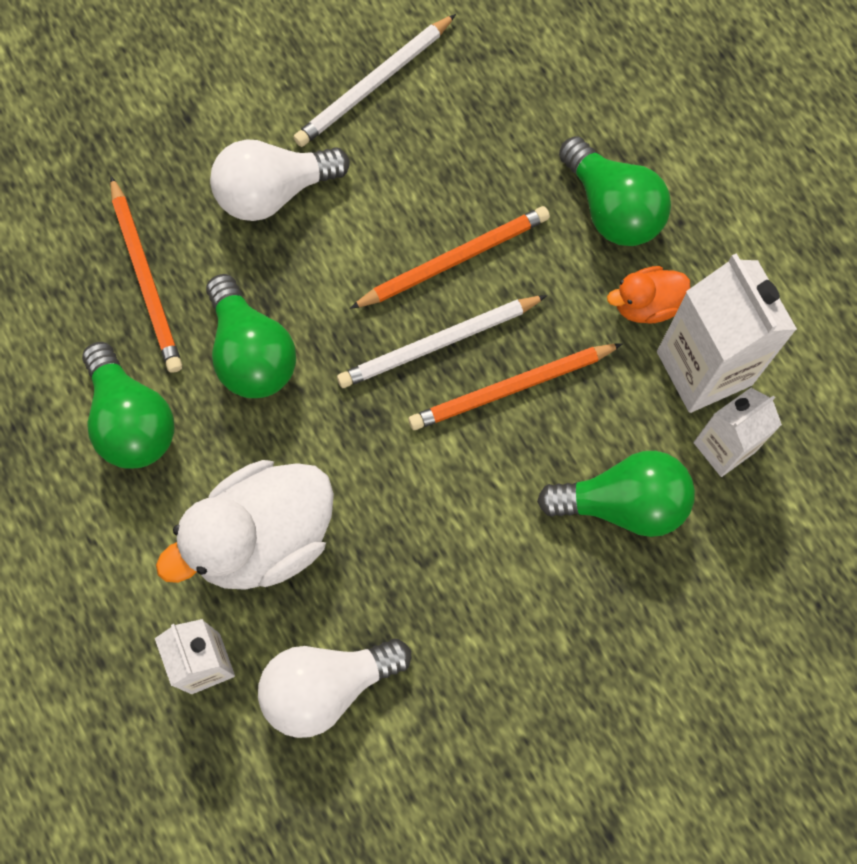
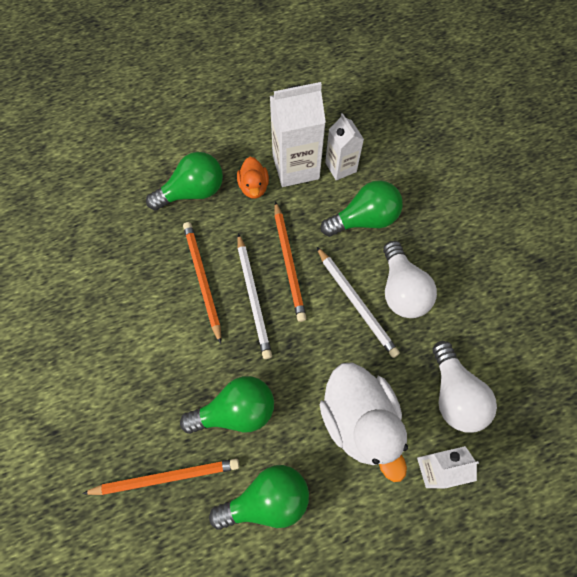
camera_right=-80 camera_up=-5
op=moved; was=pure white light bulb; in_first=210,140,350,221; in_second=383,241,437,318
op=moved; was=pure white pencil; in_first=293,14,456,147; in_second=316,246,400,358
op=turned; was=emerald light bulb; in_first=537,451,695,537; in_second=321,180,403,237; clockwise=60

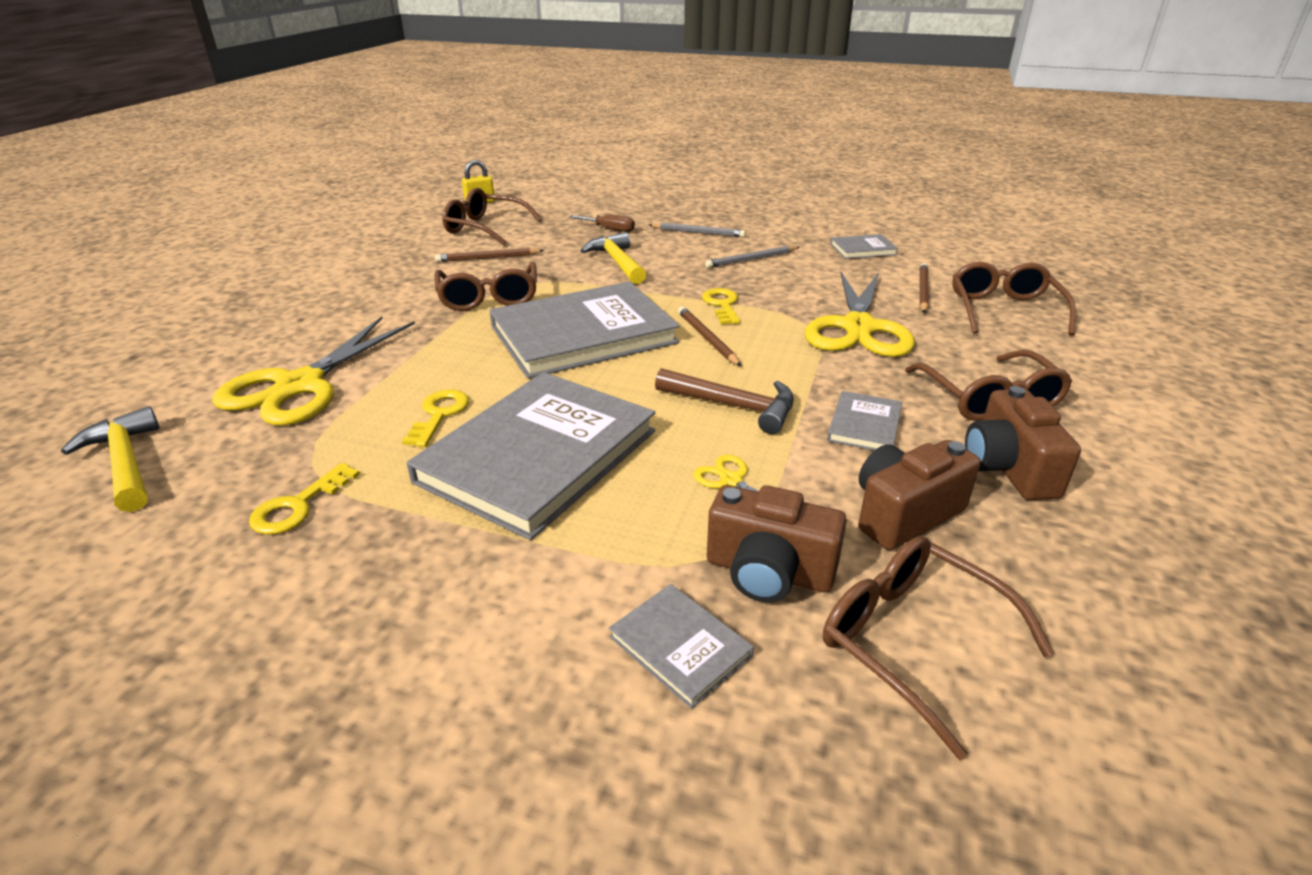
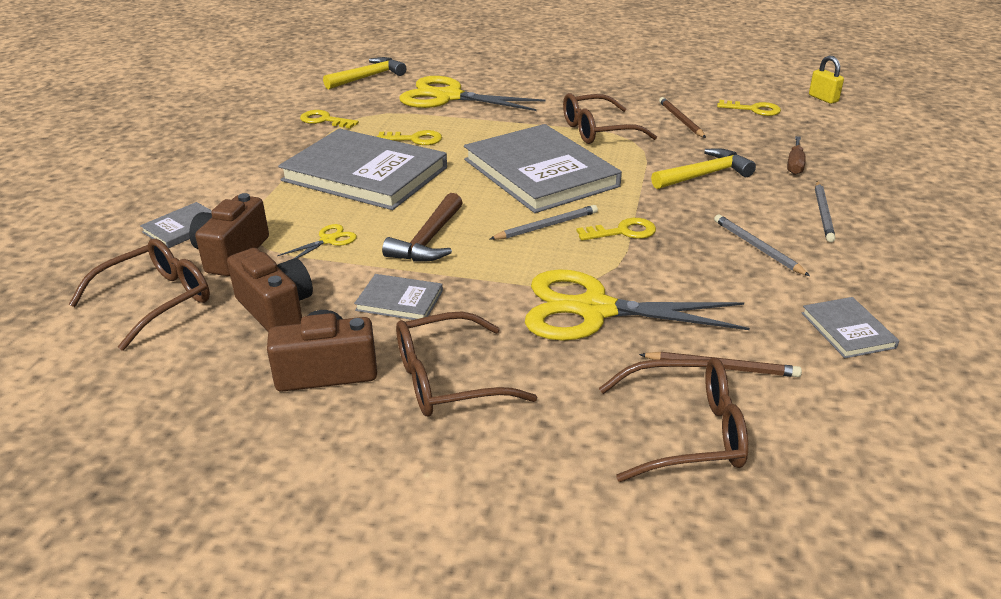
camera_right=85 camera_up=0
op=replaced; was=brown spectacles; now=yellow key; in_first=442,188,542,245; in_second=717,100,781,116
op=recoloured; was=brown pencil; now=grey pencil; in_first=678,307,741,366; in_second=490,205,598,240

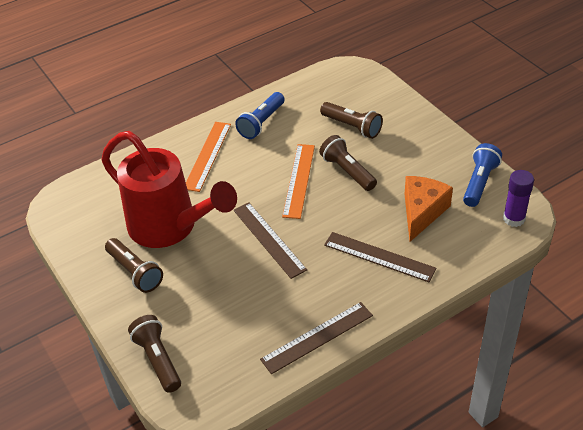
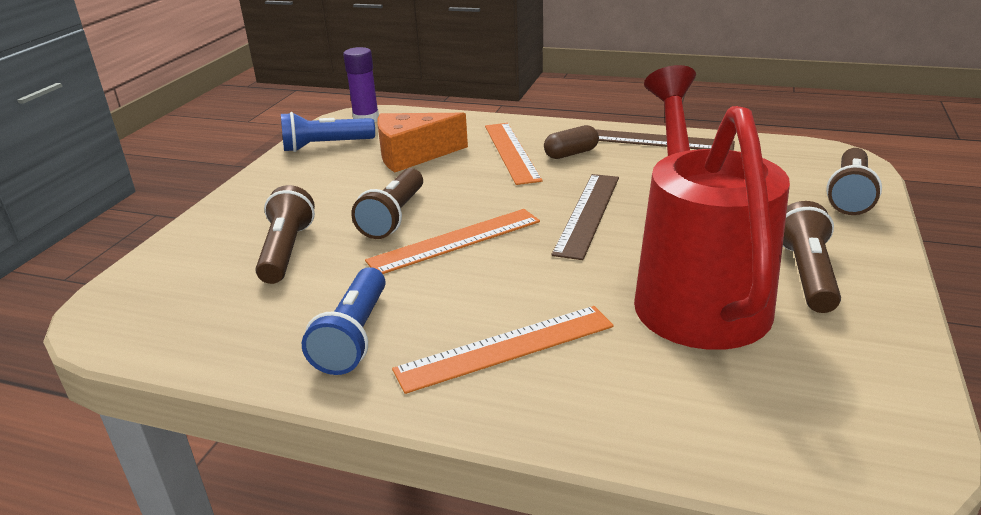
camera_right=-130 camera_up=-15
op=added; now=brown capsule; in_second=544,125,599,159
op=recoloured; was=brown straightedge; now=orange straightedge; in_first=324,232,436,282; in_second=485,123,543,185
op=turned; was=royal blue pocket torch; in_first=235,92,285,139; in_second=302,267,386,375; clockwise=105

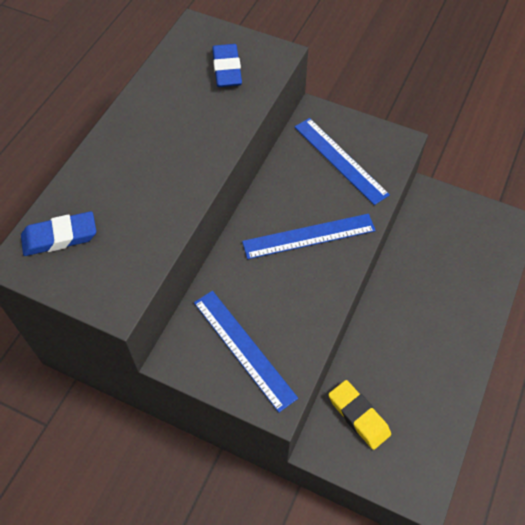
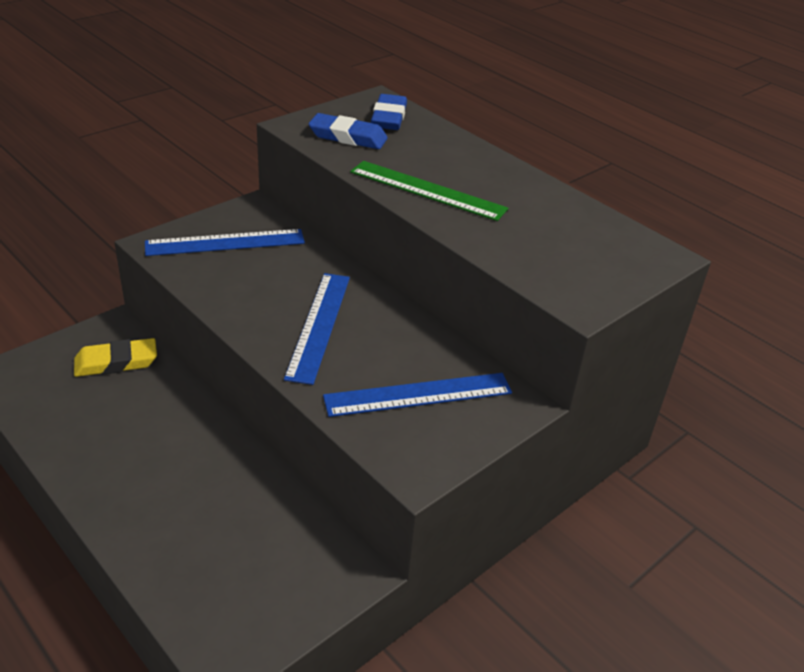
camera_right=110 camera_up=-20
op=added; now=emerald straightedge; in_second=350,161,509,221
op=moved; was=royal blue eraser; in_first=212,44,242,87; in_second=309,113,388,149

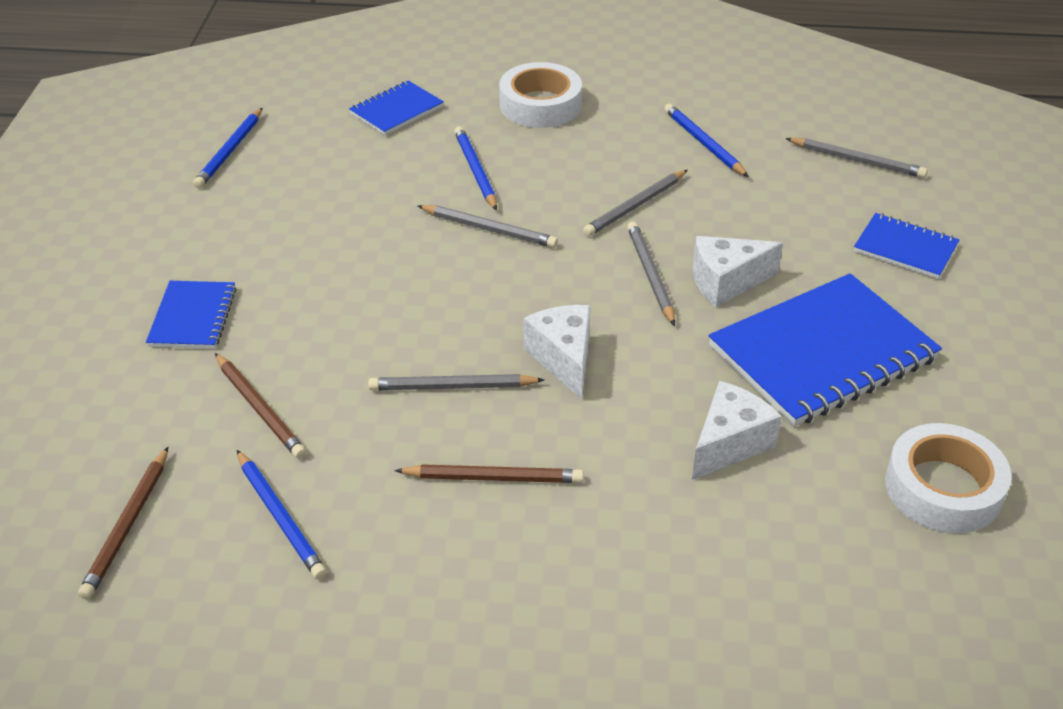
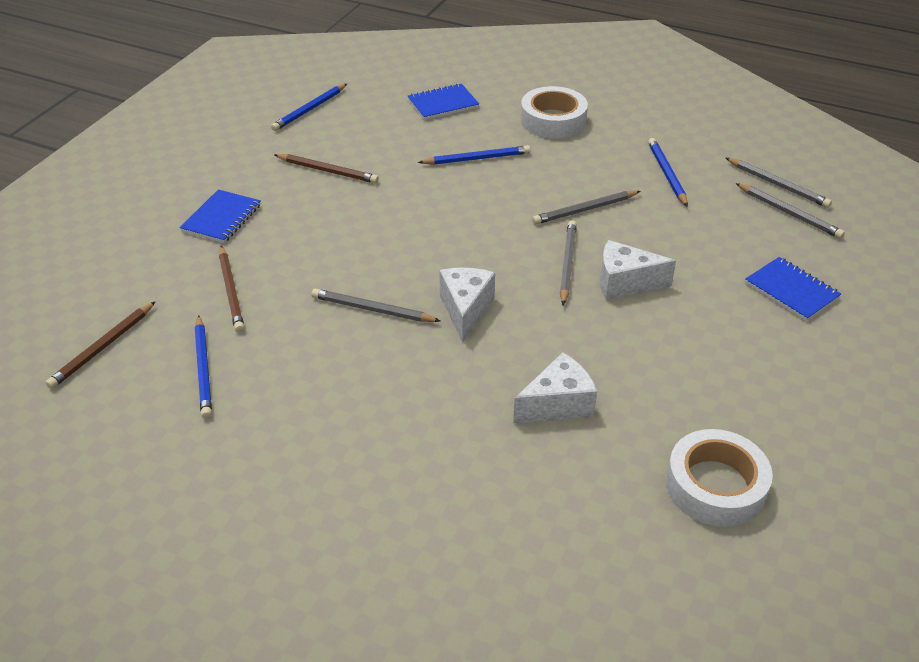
camera_right=20 camera_up=0
op=removed; was=royal blue notebook; in_first=709,273,942,426
op=moved; was=brown pencil; in_first=395,464,584,483; in_second=275,154,379,184
op=moved; was=grey pencil; in_first=418,205,558,248; in_second=726,158,832,208
op=turned; was=royal blue pencil; in_first=454,126,497,211; in_second=418,145,531,165; clockwise=75

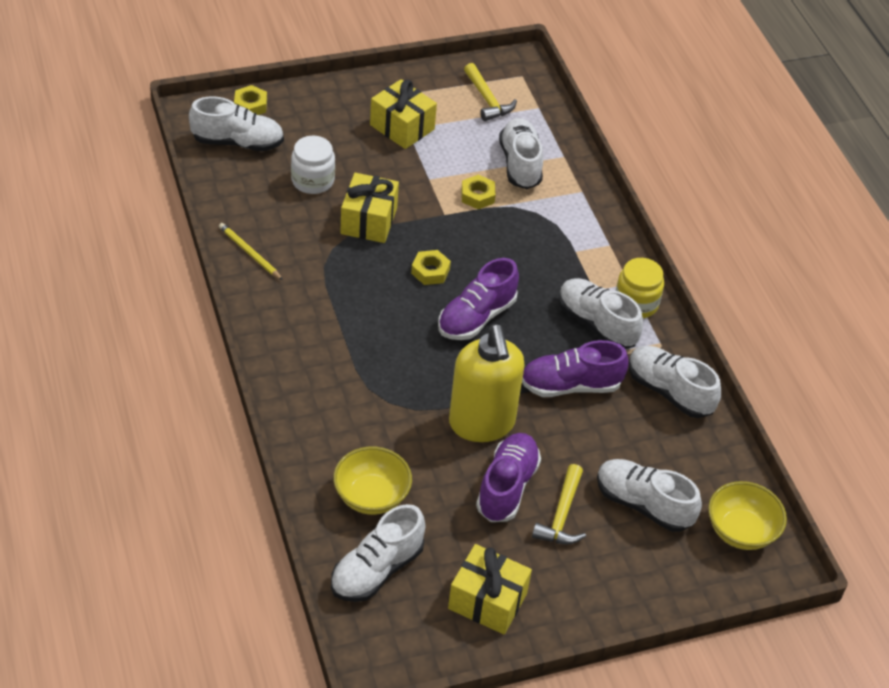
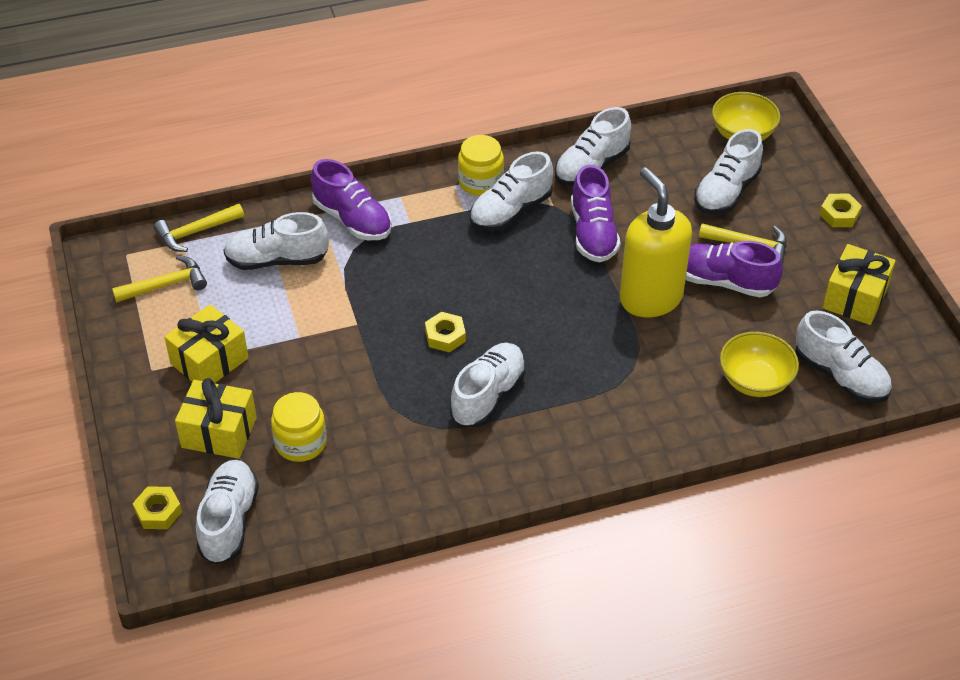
camera_right=-85 camera_up=0
op=removed; was=yellow pencil; in_first=219,223,283,280
op=added; now=yellow hammer; in_second=154,203,244,252
op=added; now=pure white lace-up shoe; in_second=450,343,526,427
op=moved; was=yellow wrapped gift; in_first=340,173,399,243; in_second=175,378,257,459
op=moved; was=violet lace-up shoe; in_first=438,258,519,340; in_second=311,159,392,240
op=moved; was=yellow nut; in_first=461,175,496,209; in_second=820,194,862,227
op=recoloured; was=pure white preserve jar; now=yellow preserve jar; in_first=291,136,335,194; in_second=271,392,327,462
op=turned; was=yellow pump bottle; in_first=449,324,525,442; in_second=620,167,692,317; clockwise=-105

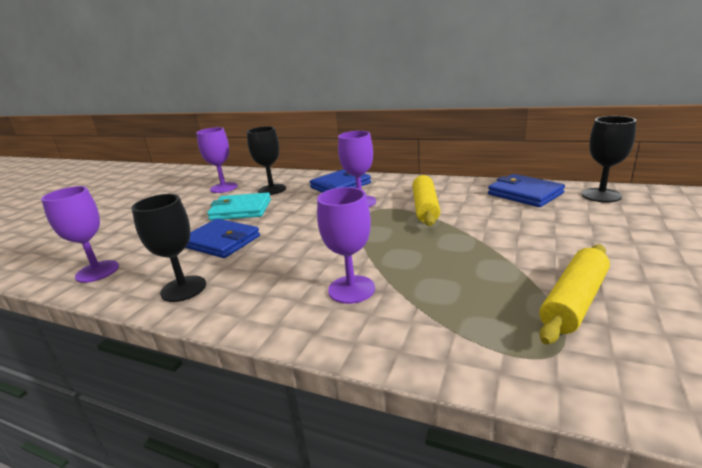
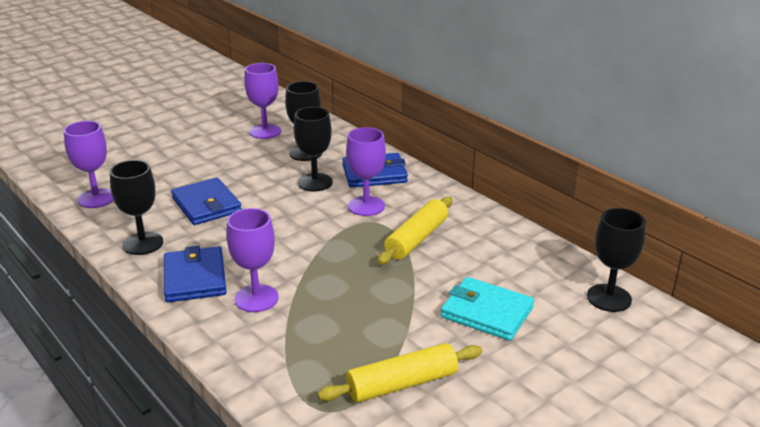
camera_right=25 camera_up=5
op=added; now=black chalice; in_second=294,107,333,192
op=moved; was=turquoise wallet; in_first=207,193,271,220; in_second=441,277,534,341
op=moved; was=royal blue wallet; in_first=488,174,565,207; in_second=164,246,226,302

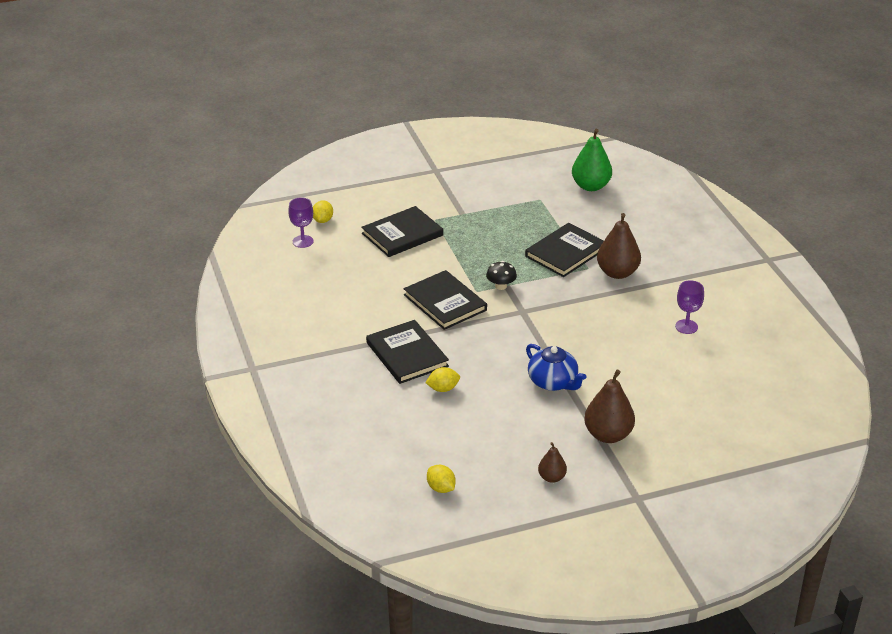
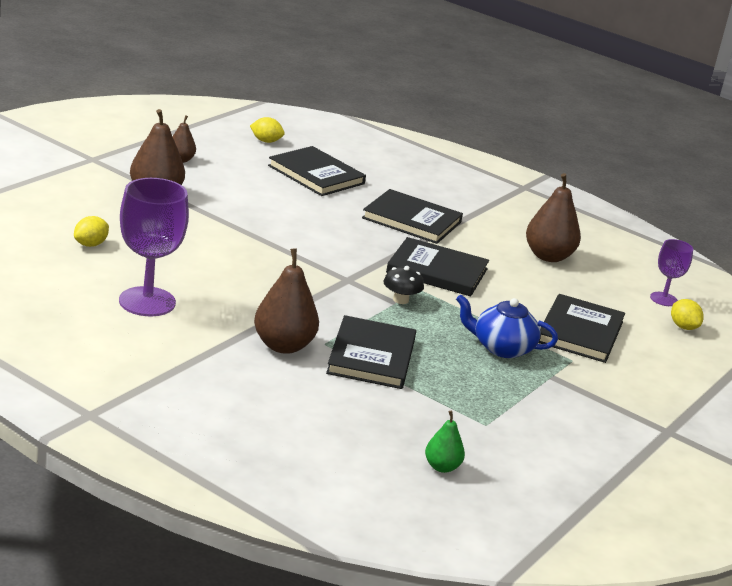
camera_right=140 camera_up=-10
op=added; now=black hardback; in_second=268,146,366,196
op=added; now=brown toy pear; in_second=526,173,581,262
op=moved; was=yellow citrus fruit; in_first=425,367,460,392; in_second=74,216,109,247
op=moved; was=royal blue tea pot; in_first=526,344,586,391; in_second=456,294,558,358
op=resized; was=emerald toy pear; in_first=572,129,612,191; in_second=425,411,465,473; ratio=0.55
op=resized; was=violet chalice; in_first=675,280,704,334; in_second=119,178,189,316; ratio=1.83

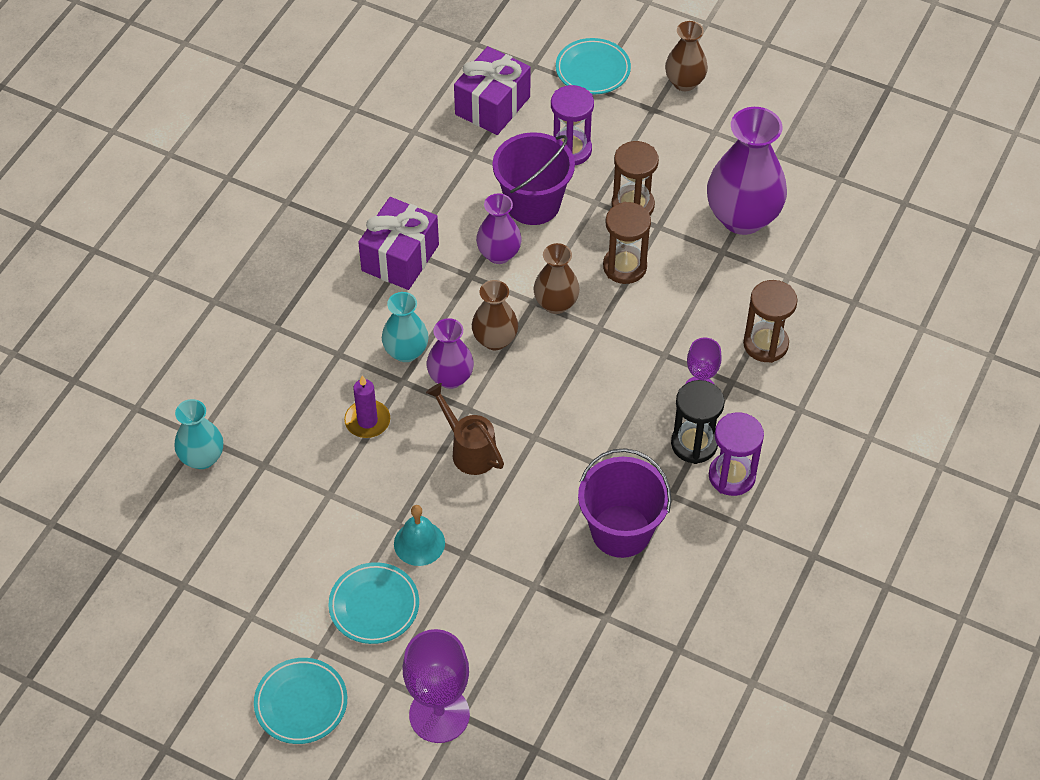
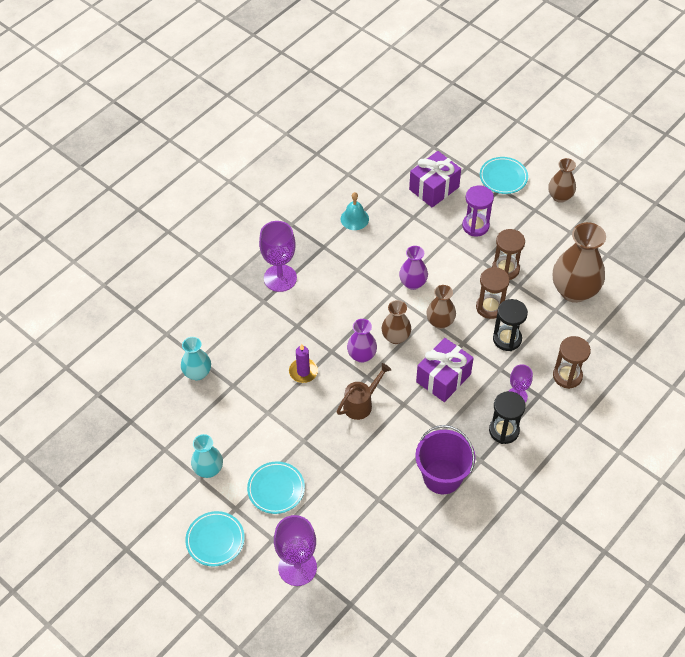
camera_right=15 camera_up=0
op=removed; was=violet pail; in_first=492,132,575,225
op=removed; was=violet sand timer; in_first=709,412,764,496
op=added; now=violet chalice; in_second=259,221,297,292
op=added; now=black sand timer; in_second=493,299,528,351
op=moved; was=violet wrapped gift; in_first=358,197,439,290; in_second=416,338,474,402
op=moved; was=turquoise vase; in_first=382,292,429,362; in_second=191,434,223,478
op=moved; was=turquoise bell; in_first=394,505,445,566; in_second=340,192,369,230
op=recoloured; was=violet vase; now=brown vase; in_first=707,107,787,235; in_second=553,222,606,303
op=turned; was=brown sprinkling can; in_first=426,383,504,475; in_second=337,363,391,420; clockwise=75

